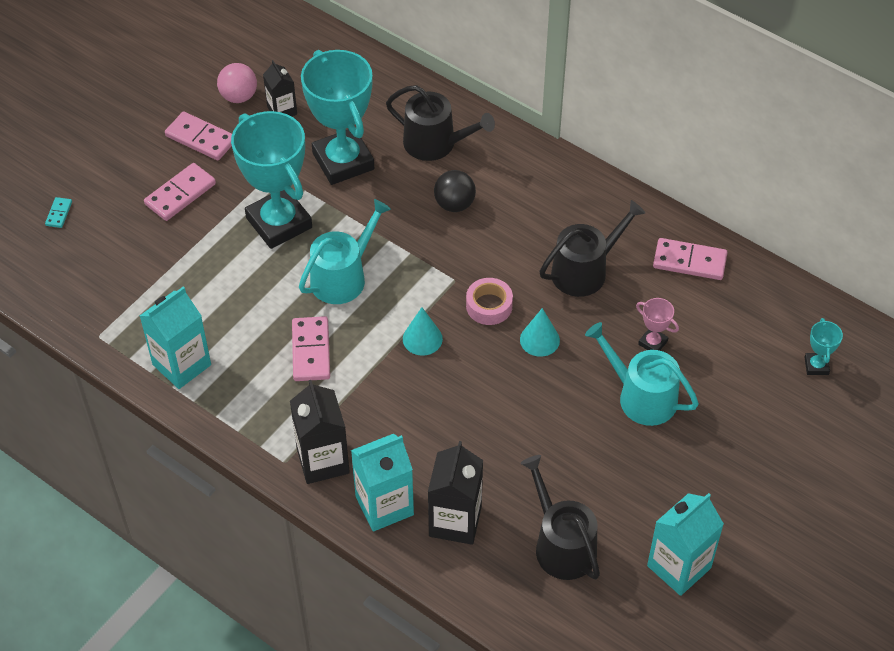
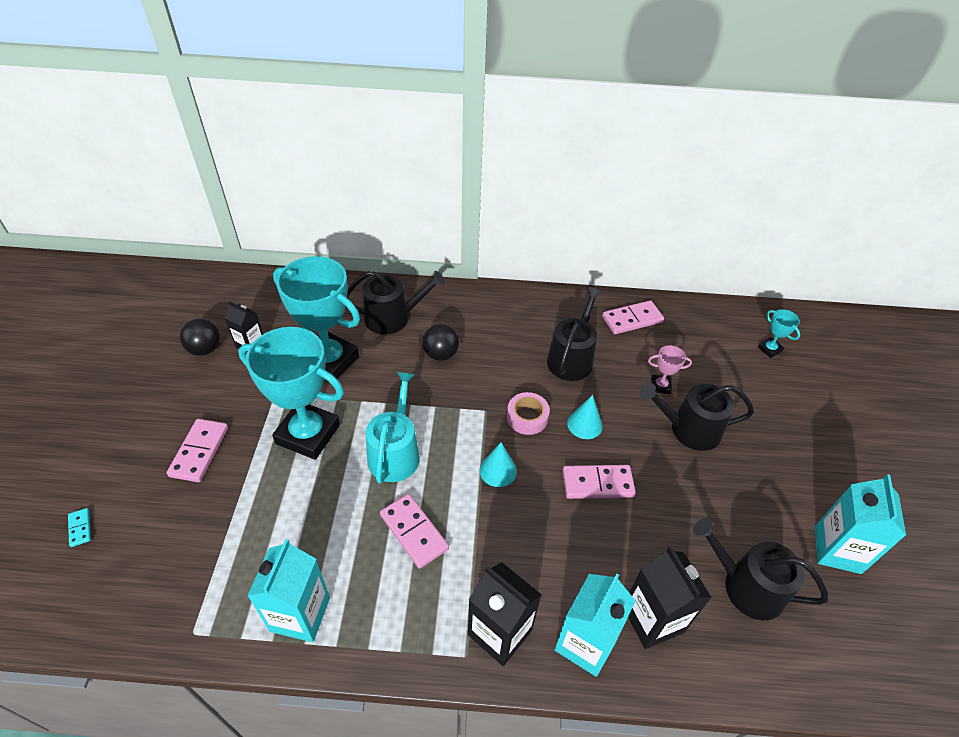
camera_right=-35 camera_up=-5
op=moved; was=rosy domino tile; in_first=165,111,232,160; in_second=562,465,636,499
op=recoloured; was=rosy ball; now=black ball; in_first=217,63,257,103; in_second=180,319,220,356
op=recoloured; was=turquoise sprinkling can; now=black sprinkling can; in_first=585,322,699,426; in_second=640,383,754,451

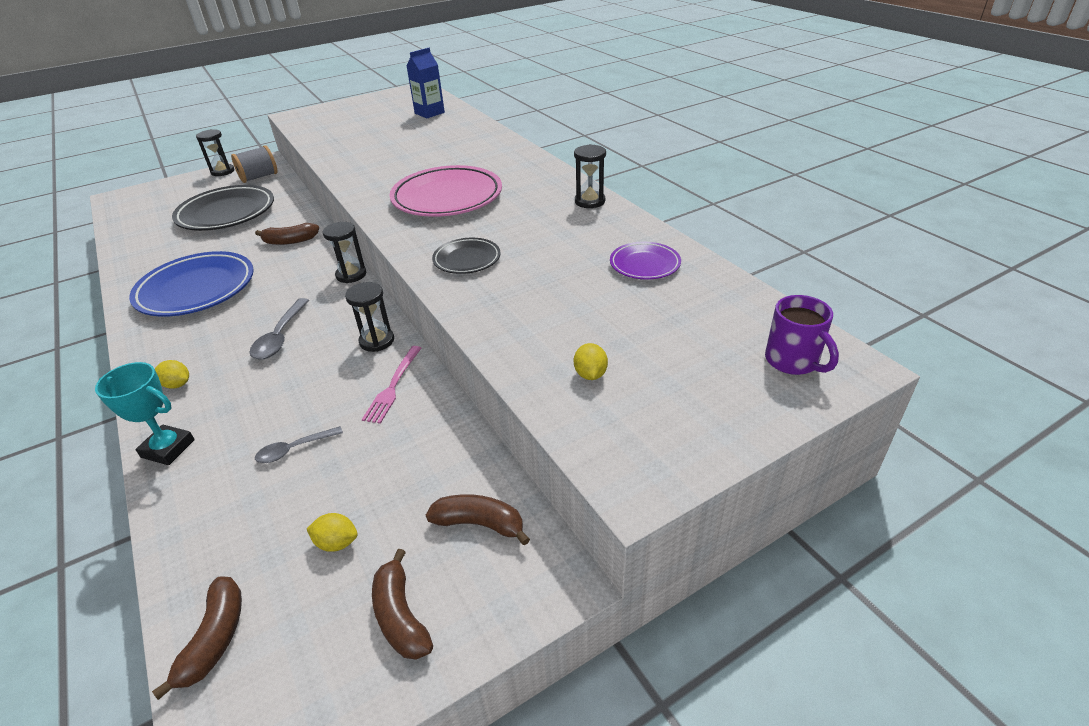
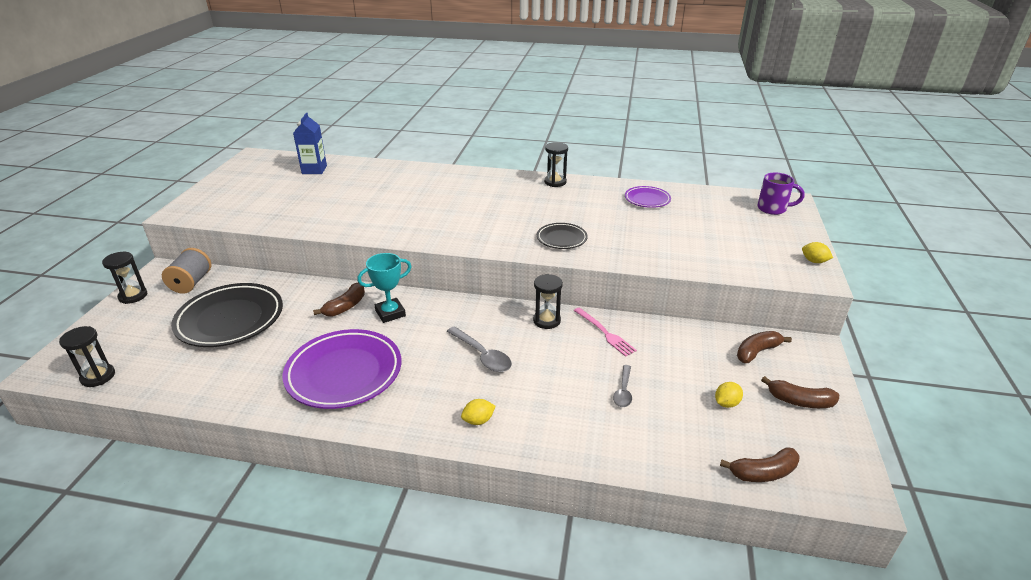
camera_right=-50 camera_up=-5
op=removed; was=rosy flat dish; in_first=389,165,502,217
op=moved; was=turquoise trophy; in_first=95,362,195,465; in_second=357,253,412,323
op=moved; was=black sand timer; in_first=323,222,366,283; in_second=59,326,115,387
op=moved; was=yellow citrus fruit; in_first=574,343,608,380; in_second=802,242,833,263
op=recoloured; was=royal blue flat dish; now=violet flat dish; in_first=129,251,254,317; in_second=282,329,401,409
op=turned; was=brown toy banana; in_first=152,576,242,700; in_second=720,447,800,482; clockwise=120

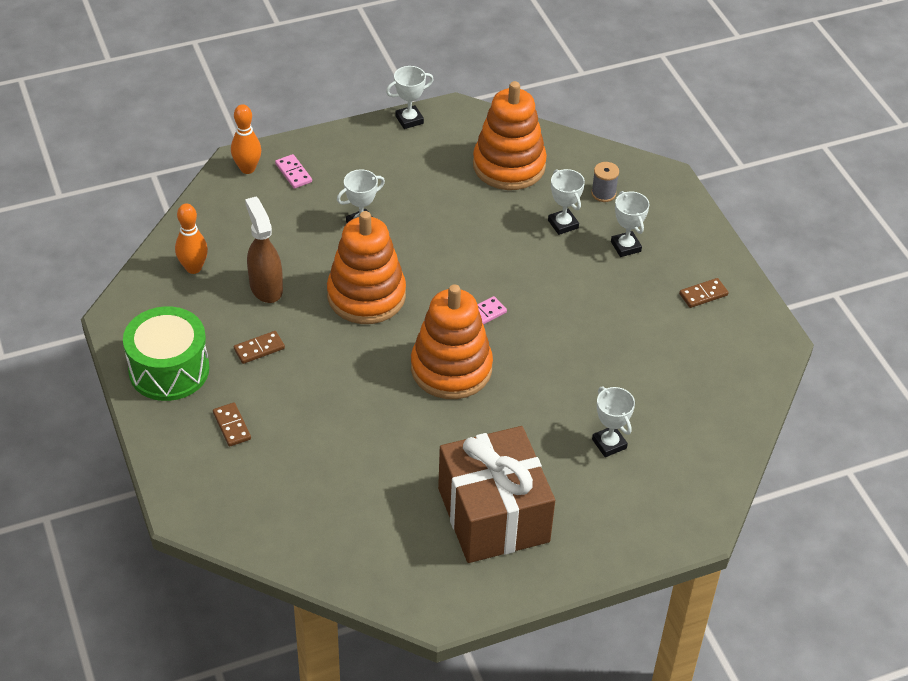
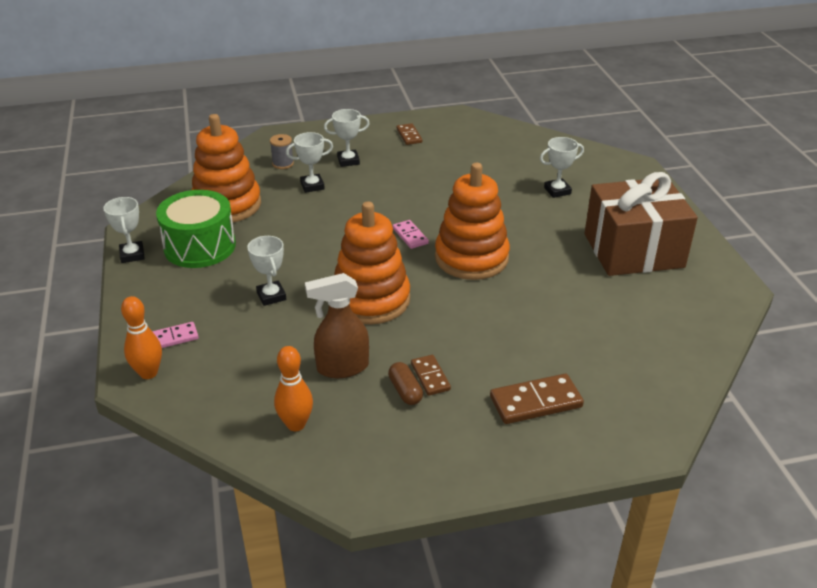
camera_right=-80 camera_up=-10
op=added; now=brown capsule; in_second=388,362,423,405
op=moved; was=emerald drum; in_first=123,306,209,401; in_second=156,190,236,268
op=resized; was=brown domino tile; in_first=213,403,251,447; in_second=490,374,584,424; ratio=1.65

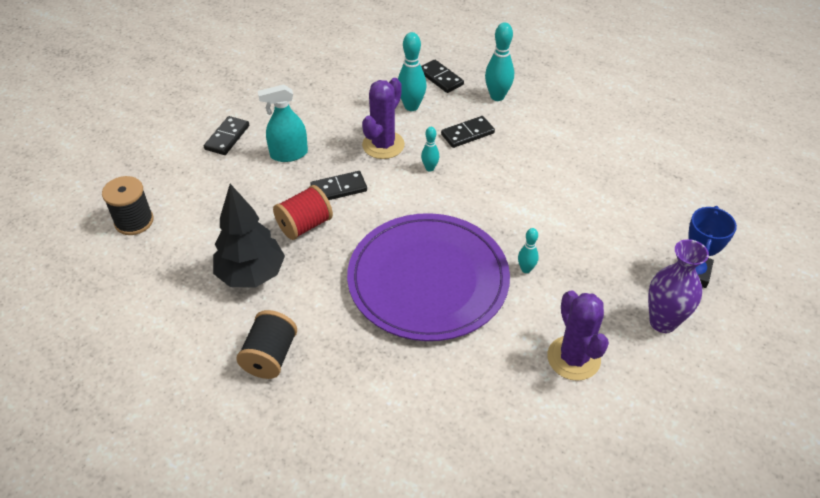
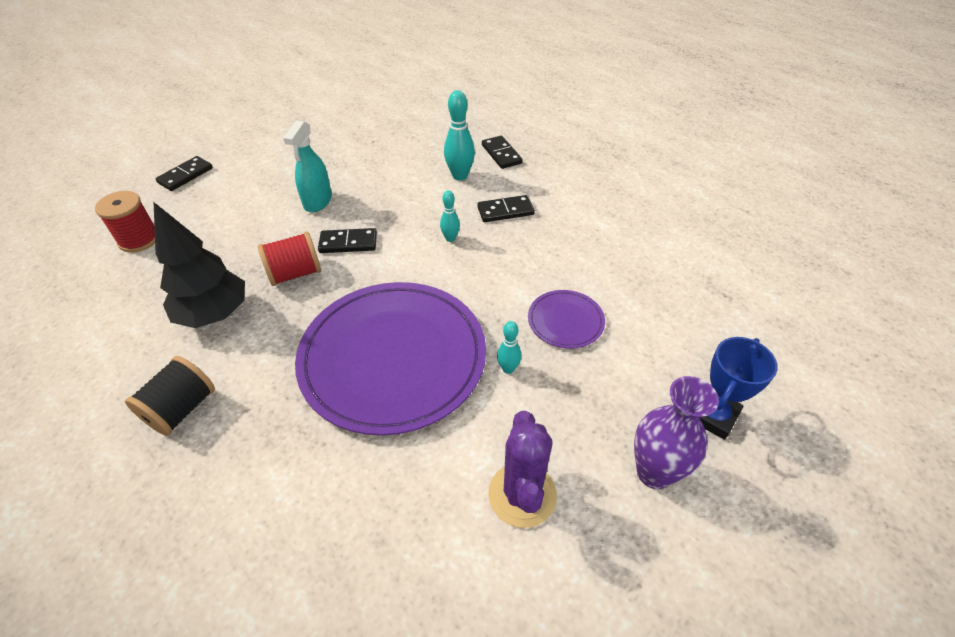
camera_right=15 camera_up=0
op=removed; was=violet cactus; in_first=362,78,405,159
op=removed; was=turquoise tenpin; in_first=485,22,514,101
op=added; now=violet flat dish; in_second=528,290,605,349
op=moved; was=black domino tile; in_first=204,116,249,155; in_second=155,156,213,191
op=recoloured; was=black spool; now=crimson spool; in_first=102,176,154,235; in_second=95,191,155,253
op=turned; was=turquoise spray cleaner; in_first=258,84,308,162; in_second=283,120,332,212; clockwise=-75

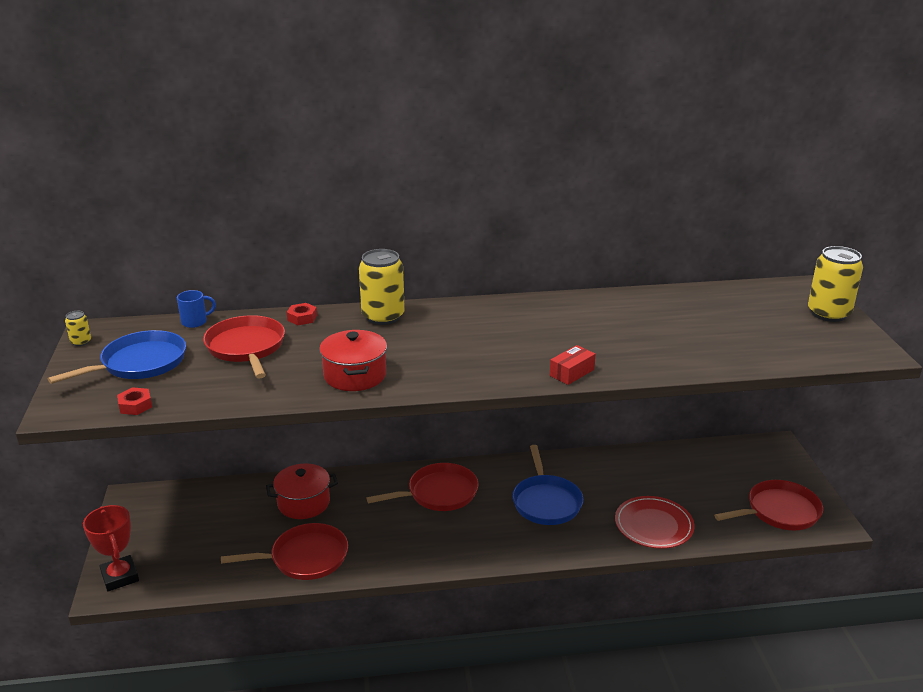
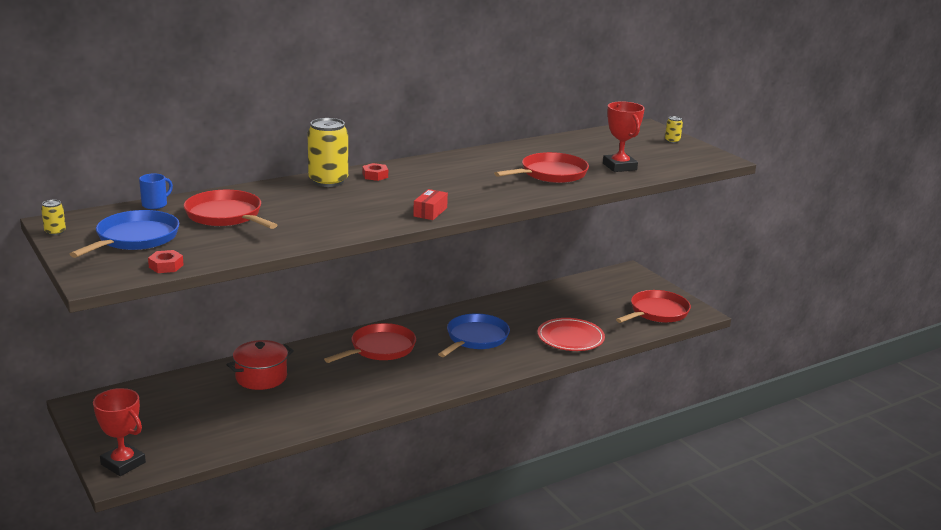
camera_right=-25 camera_up=-5
op=removed; was=crimson stockpot; in_first=319,330,387,391
op=added; now=crimson trophy; in_second=603,101,645,172
op=moved; was=crimson frying pan; in_first=221,523,348,580; in_second=494,152,589,183
op=moved; was=crimson nut; in_first=287,303,317,325; in_second=363,163,388,181
op=moved; was=crimson parcel; in_first=550,345,595,385; in_second=413,189,448,220
op=turned; was=royal blue frying pan; in_first=512,445,583,525; in_second=438,314,510,357; clockwise=-120
op=resized; was=yellow soda can; in_first=808,246,863,322; in_second=665,116,683,143; ratio=0.45

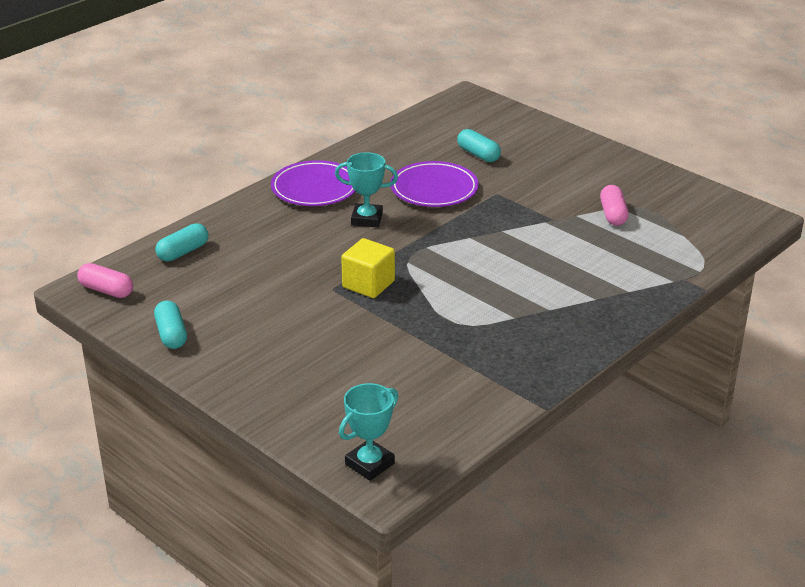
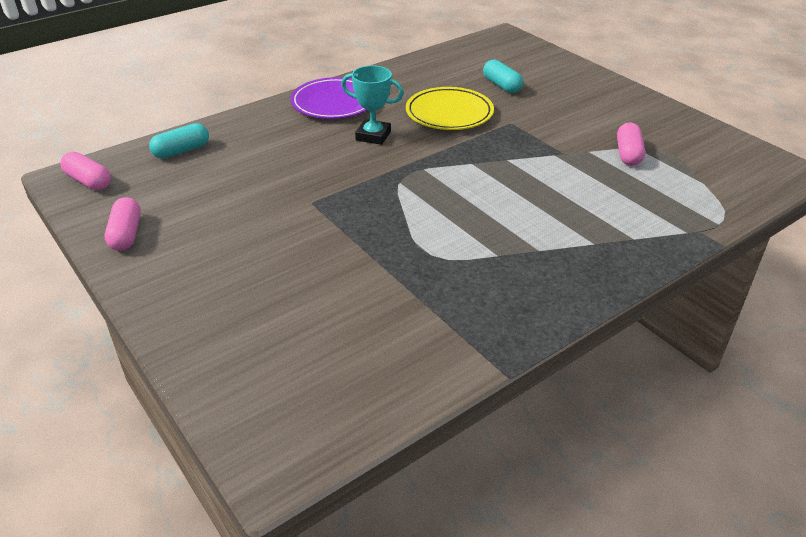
camera_right=10 camera_up=5
op=removed; was=turquoise trophy; in_first=339,383,398,481
op=removed; was=yellow cube; in_first=341,238,395,298
op=recoloured; was=turquoise capsule; now=rosy capsule; in_first=154,300,187,349; in_second=105,197,141,251
op=recoloured; was=violet flat dish; now=yellow flat dish; in_first=390,161,479,207; in_second=406,87,494,130

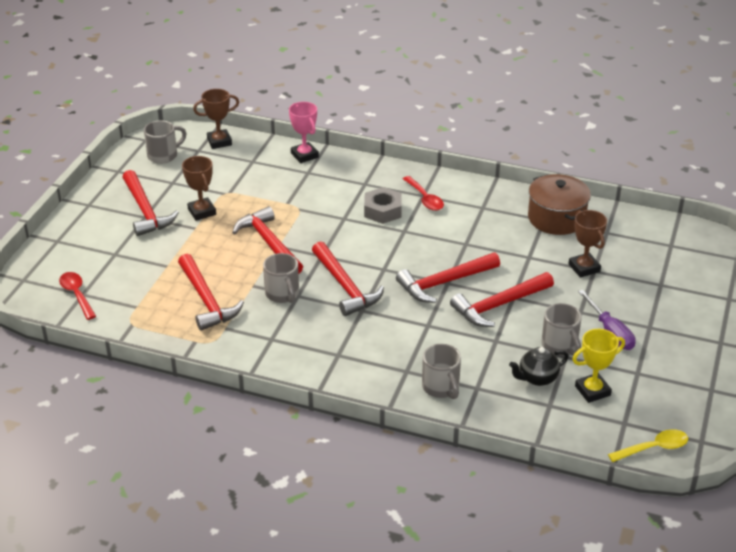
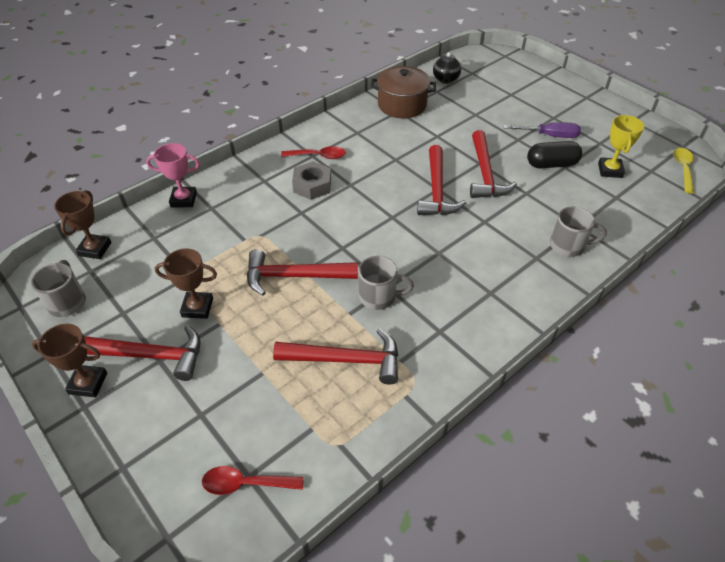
camera_right=-60 camera_up=10
op=removed; was=crimson hammer; in_first=312,241,384,316
op=moved; was=black tea pot; in_first=509,347,569,386; in_second=433,52,461,84
op=moved; was=brown trophy; in_first=568,210,607,278; in_second=32,324,107,397
op=replaced; was=grey tea mug; now=black capsule; in_first=541,303,582,356; in_second=527,141,582,168

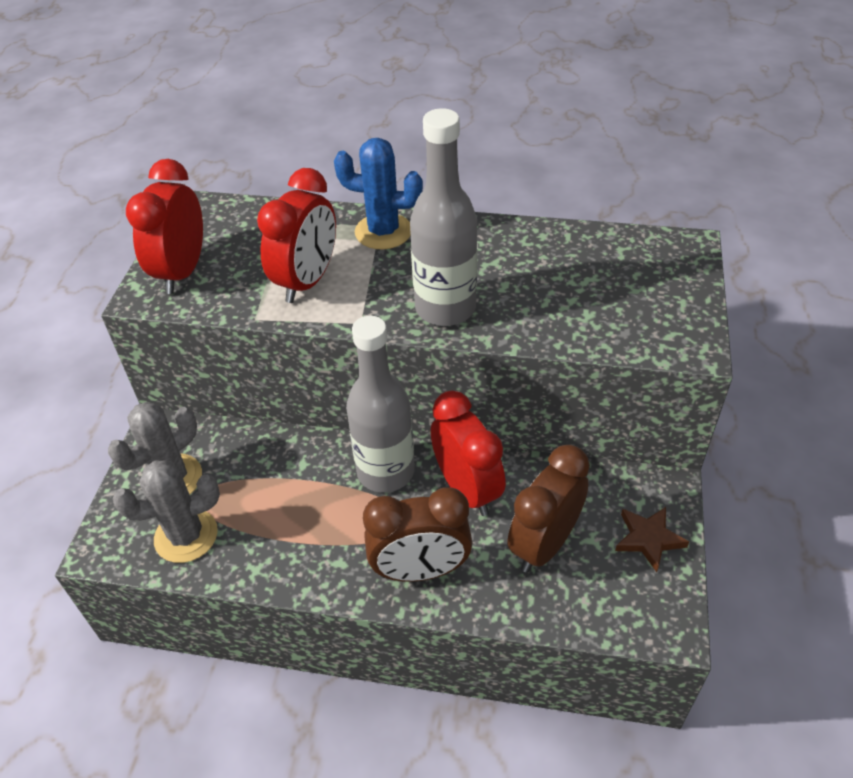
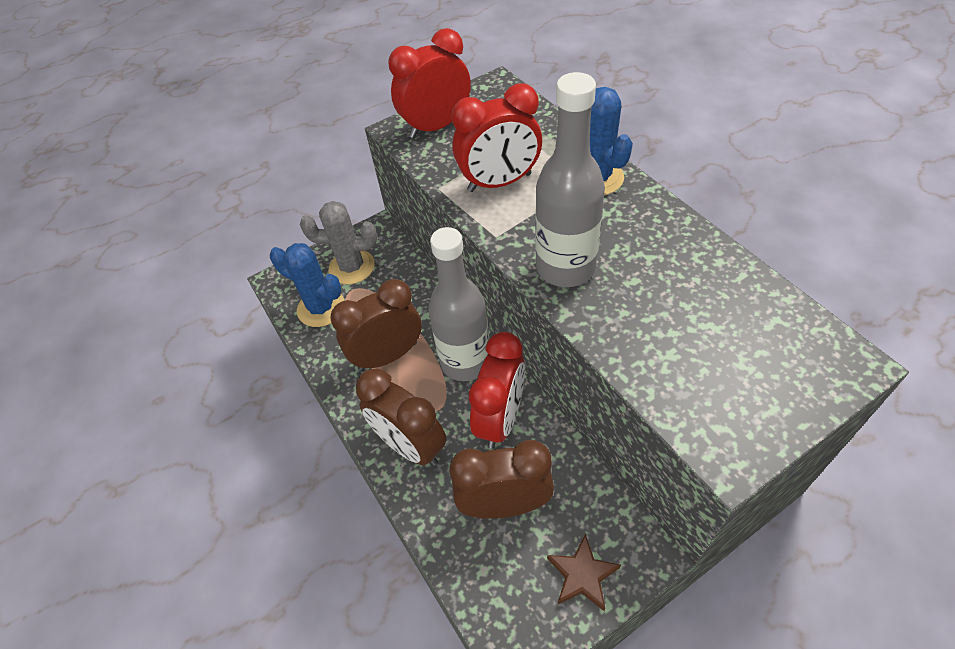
camera_right=50 camera_up=5
op=added; now=brown clock; in_second=330,279,422,371
op=recoloured; was=grey cactus; now=royal blue cactus; in_first=113,460,220,563; in_second=270,243,345,327

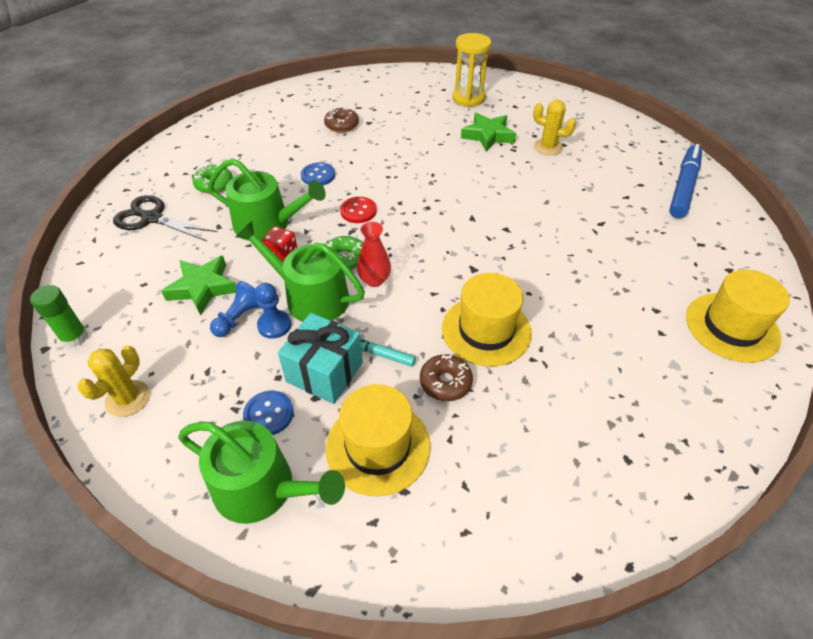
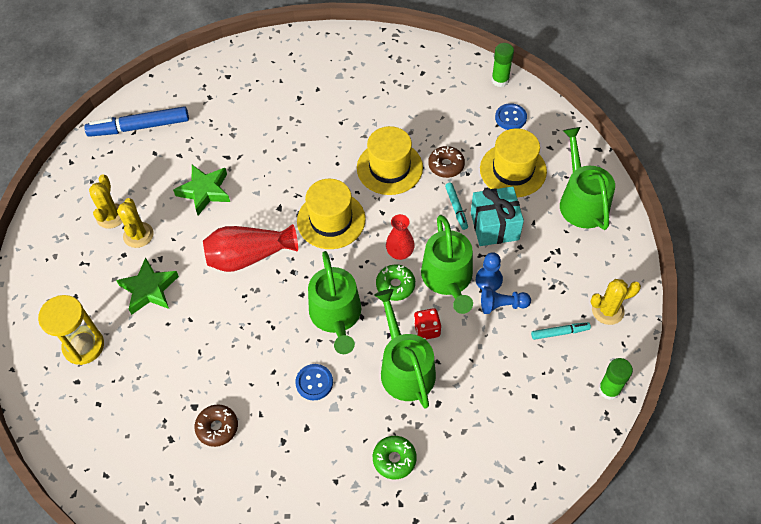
camera_right=-125 camera_up=10
op=removed; was=black pair of scissors; in_first=113,195,217,241
op=added; now=yellow cactus; in_second=89,174,123,229
op=added; now=crimson vase; in_second=203,224,298,272
op=added; now=emerald glue; in_second=492,43,514,87
op=added; now=turquoise marker pen; in_second=531,322,591,340
op=moved; was=emerald star shape; in_first=161,255,236,316; in_second=173,165,230,216
op=moved; was=royal blue shirt button; in_first=243,391,294,435; in_second=495,103,527,130
op=moved; was=yellow tall hat; in_first=686,269,790,363; in_second=297,179,366,249
op=replaced; was=crimson shirt button; now=emerald sprinkling can; in_first=340,197,377,223; in_second=308,251,361,354

